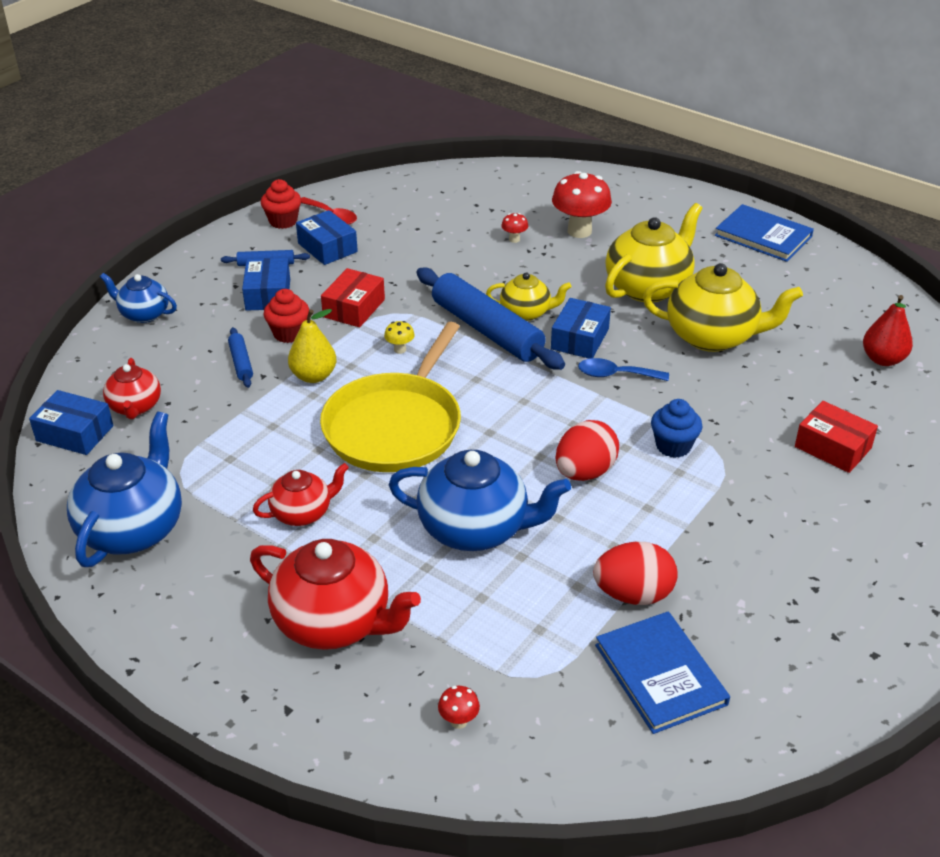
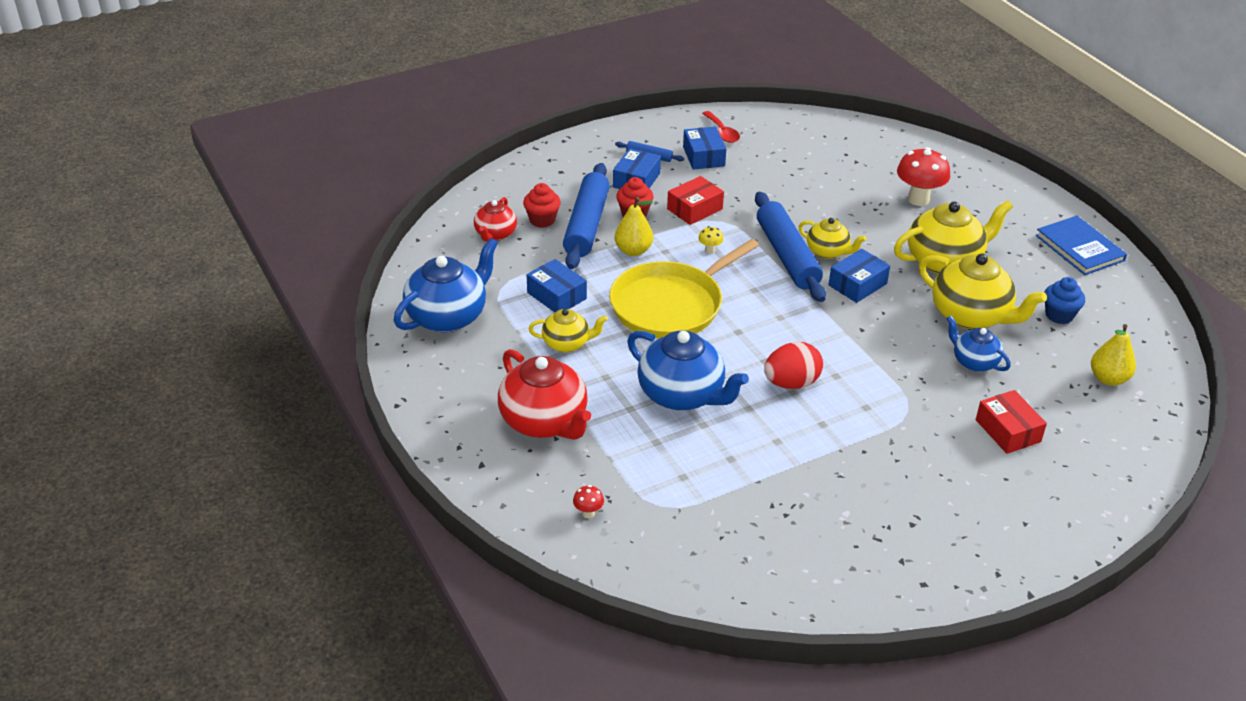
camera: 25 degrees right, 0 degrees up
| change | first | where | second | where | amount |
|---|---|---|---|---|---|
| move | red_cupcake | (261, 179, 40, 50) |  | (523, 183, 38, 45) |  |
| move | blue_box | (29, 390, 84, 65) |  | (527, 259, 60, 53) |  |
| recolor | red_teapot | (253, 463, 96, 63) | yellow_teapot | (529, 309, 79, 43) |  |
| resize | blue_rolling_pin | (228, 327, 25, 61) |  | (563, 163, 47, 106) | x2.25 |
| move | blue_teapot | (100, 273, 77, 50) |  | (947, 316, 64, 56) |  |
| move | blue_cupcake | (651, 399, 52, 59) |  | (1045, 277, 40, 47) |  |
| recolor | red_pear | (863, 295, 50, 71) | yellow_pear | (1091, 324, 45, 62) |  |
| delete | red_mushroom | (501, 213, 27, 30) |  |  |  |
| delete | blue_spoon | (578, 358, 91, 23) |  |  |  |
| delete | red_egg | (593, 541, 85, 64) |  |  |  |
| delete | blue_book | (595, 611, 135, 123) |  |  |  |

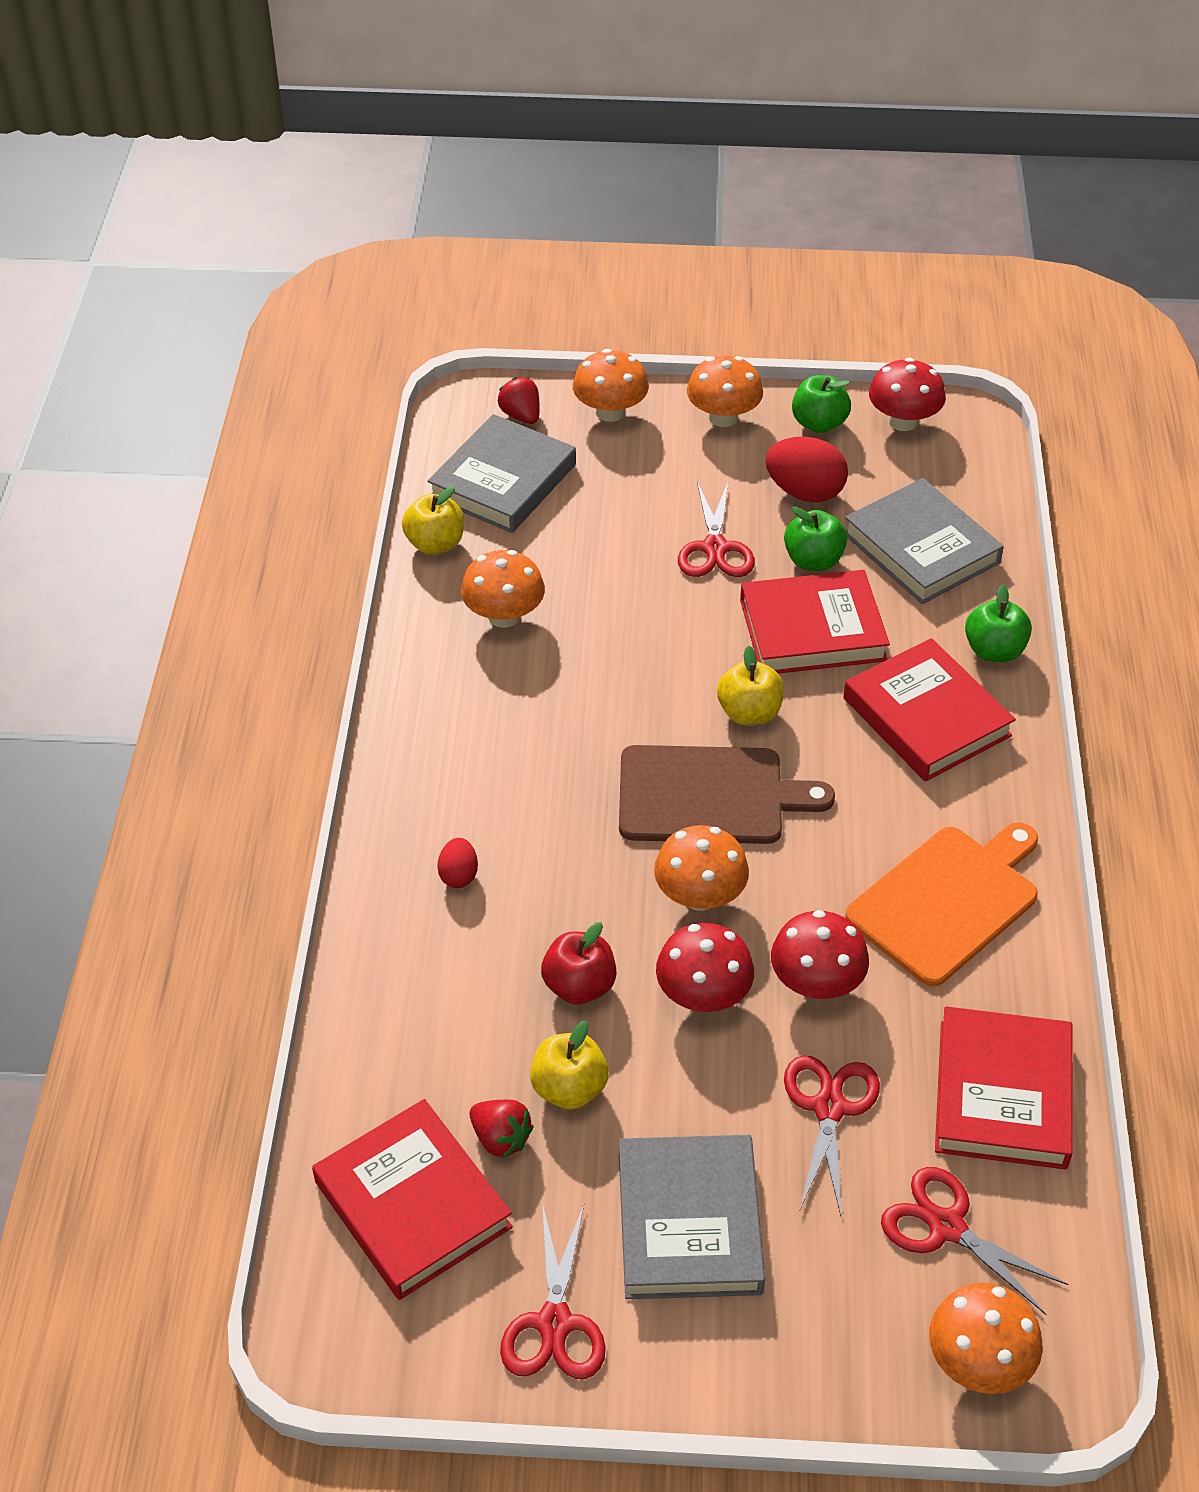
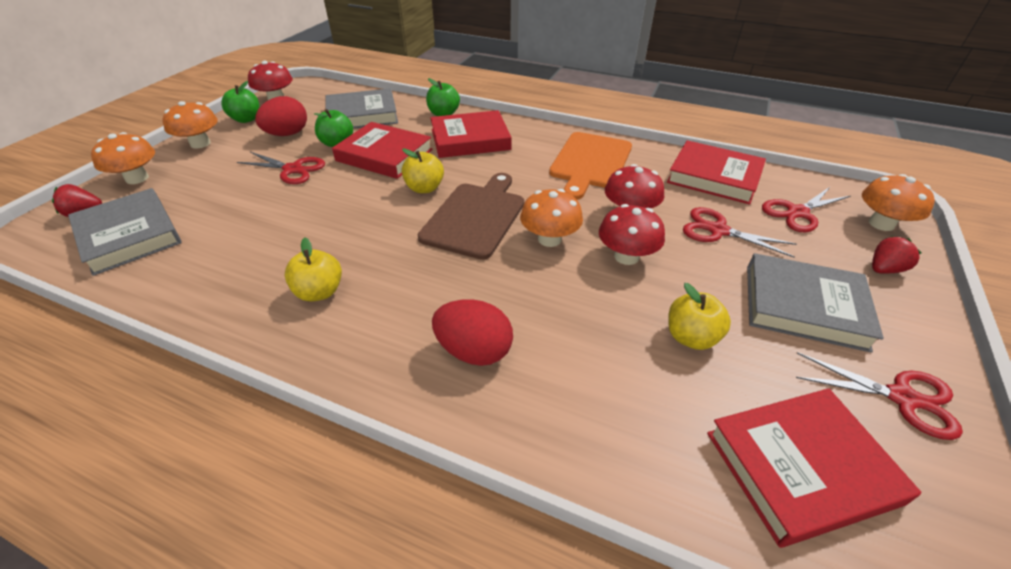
camera: 70 degrees left, 5 degrees down
| change | first | where | second | where | amount |
|---|---|---|---|---|---|
| move | yellow_apple | (402, 486, 62, 69) |  | (285, 237, 57, 65) |  |
| rotate | red_book | (740, 570, 150, 104) |  | (332, 122, 101, 57) | 75 degrees counterclockwise |
| resize | red_egg | (437, 838, 41, 50) |  | (432, 299, 81, 67) | x1.84 |
| rotate | orange_cutting_board | (845, 822, 193, 165) |  | (549, 132, 83, 68) | 135 degrees counterclockwise |
| move | red_strawberry | (470, 1100, 64, 59) |  | (872, 236, 49, 38) |  |
| delete | orange_mushroom | (461, 550, 84, 78) |  |  |  |
| delete | red_apple | (541, 922, 76, 83) |  |  |  |

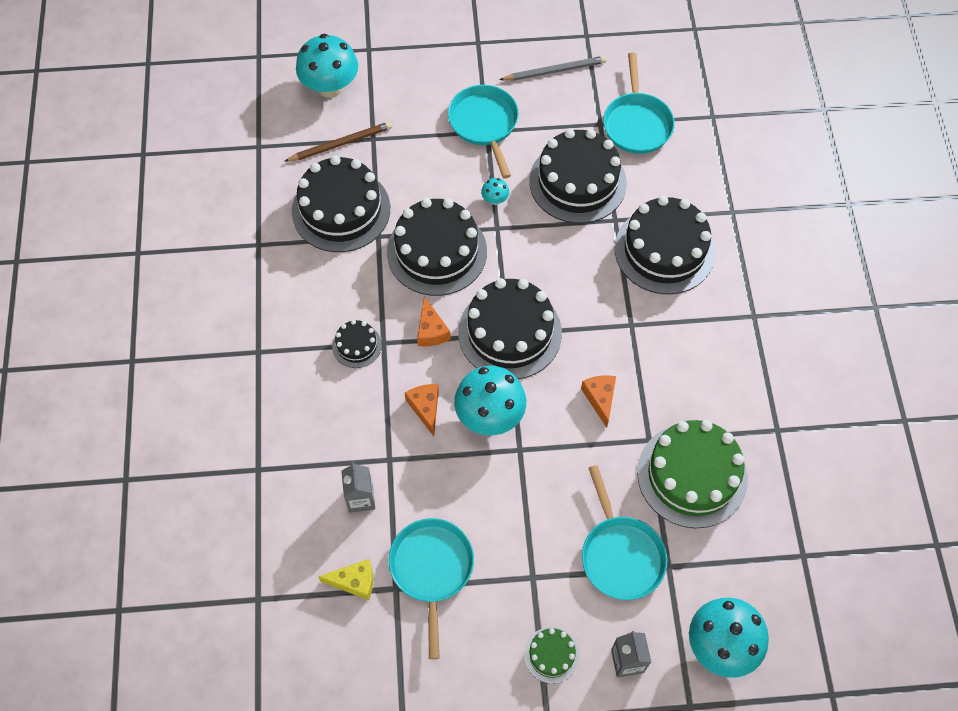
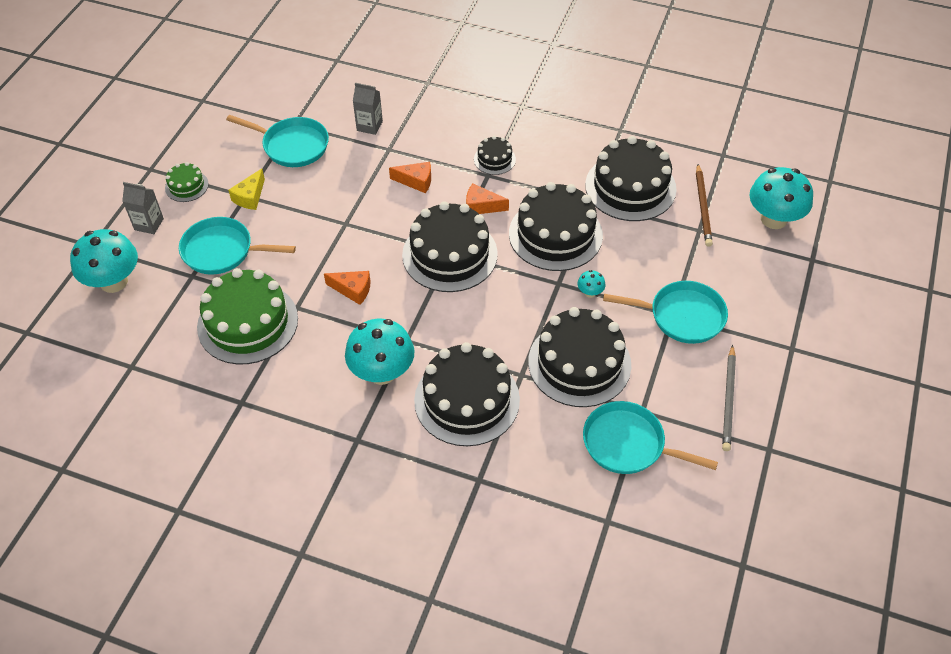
camera: 115 degrees right, 10 degrees down
| change | first | where | second | where | amount |
|---|---|---|---|---|---|
| move | yellow_cheese | (318, 559, 55, 41) |  | (228, 169, 37, 41) |  |
| move | turquoise_mushroom | (454, 366, 72, 69) |  | (345, 319, 70, 66) |  |

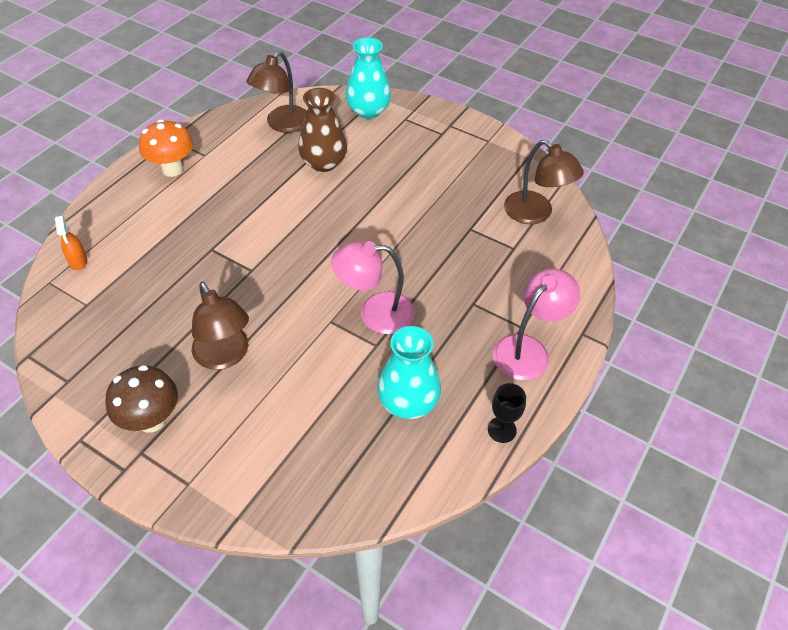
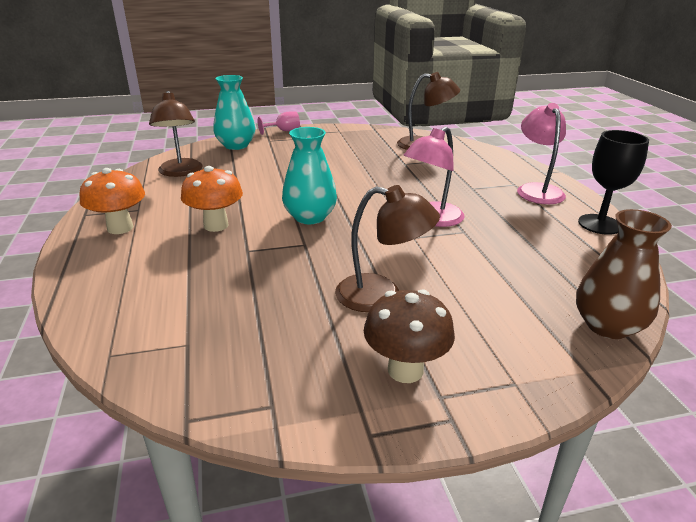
camera: 45 degrees left, 20 degrees down
| change | first | where | second | where | amount |
|---|---|---|---|---|---|
| insert |  |  | orange_mushroom | (181, 166, 62, 66) |  |
| insert |  |  | pink_goblet | (258, 112, 42, 23) |  |
| move | turquoise_vase | (377, 326, 64, 93) |  | (282, 127, 55, 97) |  |
| move | brown_vase | (298, 88, 49, 84) |  | (576, 209, 96, 130) |  |
| resize | black_goblet | (488, 383, 38, 60) |  | (578, 130, 71, 105) | x1.65 |
| delete | orange_spray_bottle | (55, 216, 32, 54) |  |  |  |

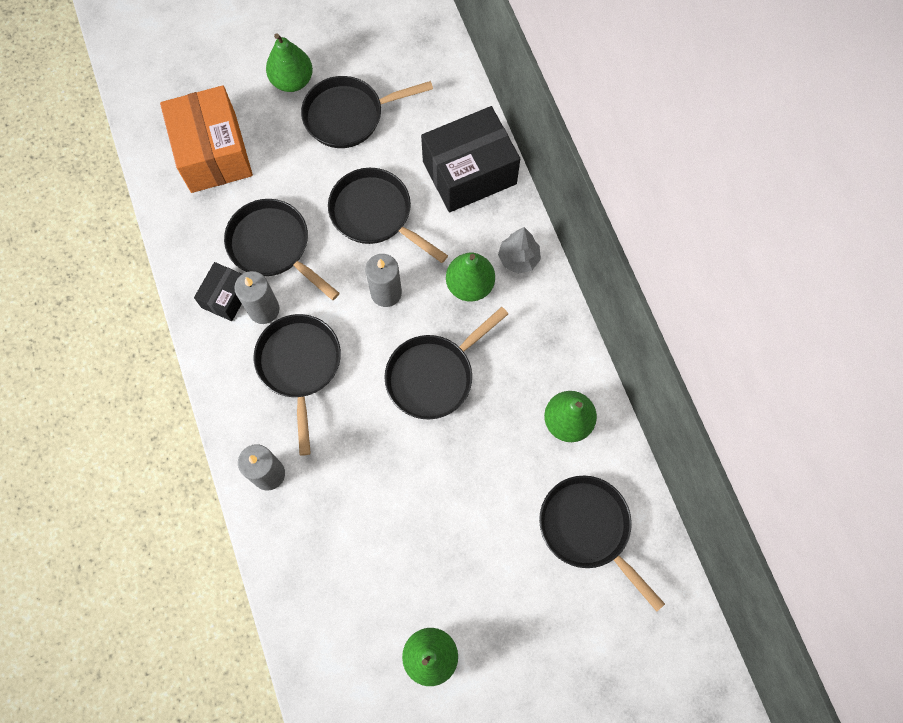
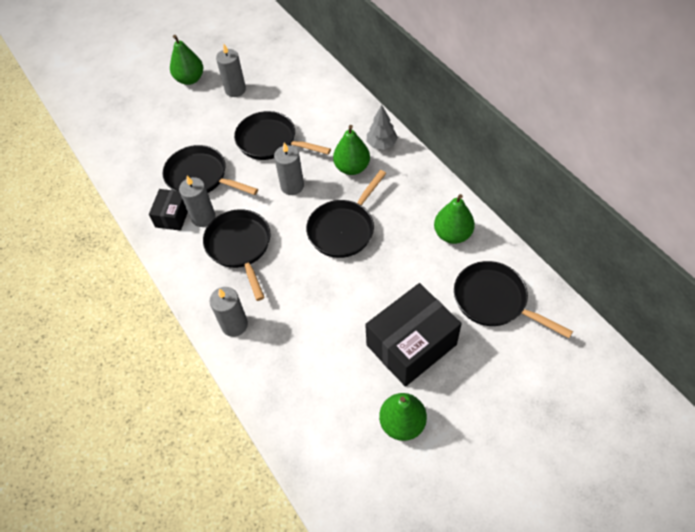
camera: 10 degrees left, 15 degrees down
| change | first | where | second | where | amount |
|---|---|---|---|---|---|
| replace | black_pan | (301, 76, 132, 72) | grey_candle | (216, 44, 30, 53) |  |
| move | black_box | (421, 106, 99, 106) |  | (365, 283, 97, 104) |  |
| delete | orange_box | (160, 85, 93, 108) |  |  |  |

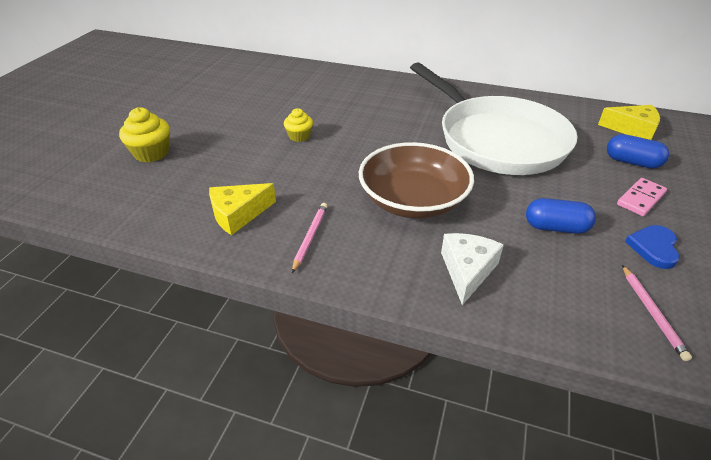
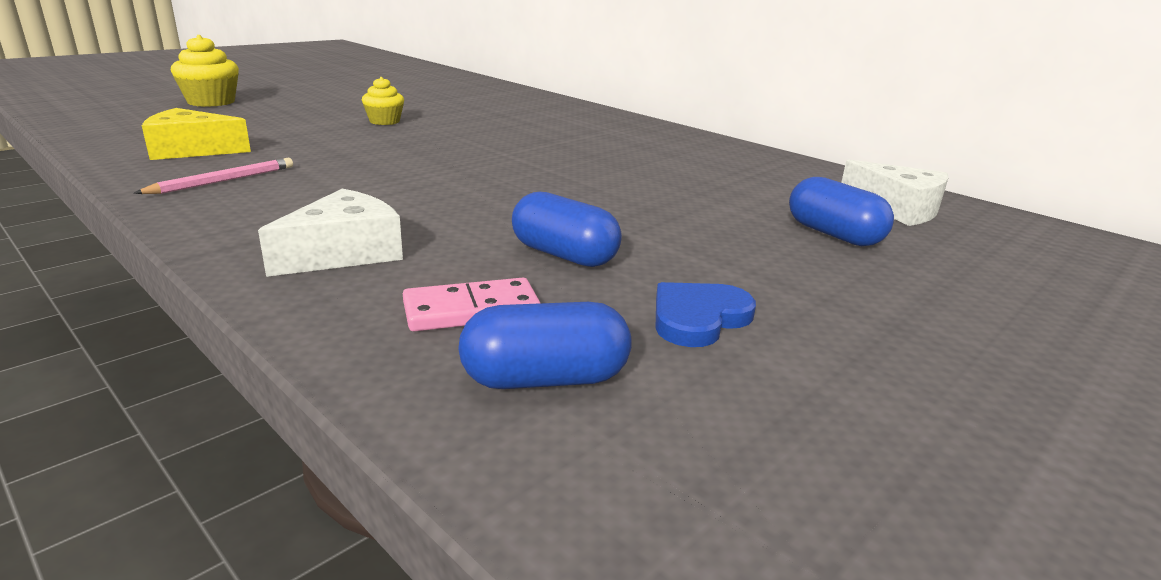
camera: 25 degrees right, 15 degrees down
| change | first | where | second | where | amount |
|---|---|---|---|---|---|
| move | pink_domino | (617, 178, 50, 38) |  | (403, 278, 137, 53) |  |
| replace | pink_pencil | (622, 265, 70, 96) | blue_capsule | (458, 302, 174, 87) |  |
| recolor | yellow_cheese | (598, 105, 62, 35) | white_cheese | (841, 159, 107, 67) |  |
| delete | brown_bowl | (359, 142, 115, 77) |  |  |  |
| delete | white_pan | (410, 62, 167, 113) |  |  |  |

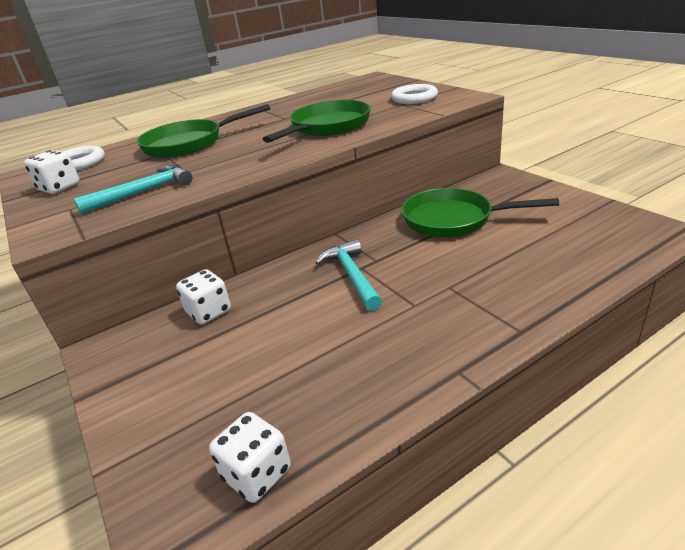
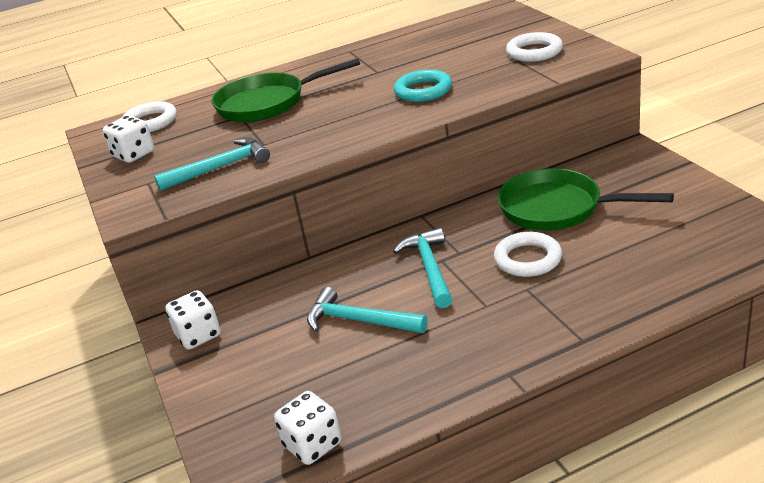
camera: 10 degrees right, 0 degrees up
| change | first | where | second | where | amount |
|---|---|---|---|---|---|
| move | white_dice | (176, 269, 55, 56) |  | (165, 290, 56, 60) |  |
| insert |  |  | turquoise_hammer | (307, 287, 121, 46) |  |
| replace | green_pan | (263, 100, 108, 43) | turquoise_ring | (394, 70, 58, 32) |  |
| insert |  |  | white_ring | (494, 232, 68, 45) |  |

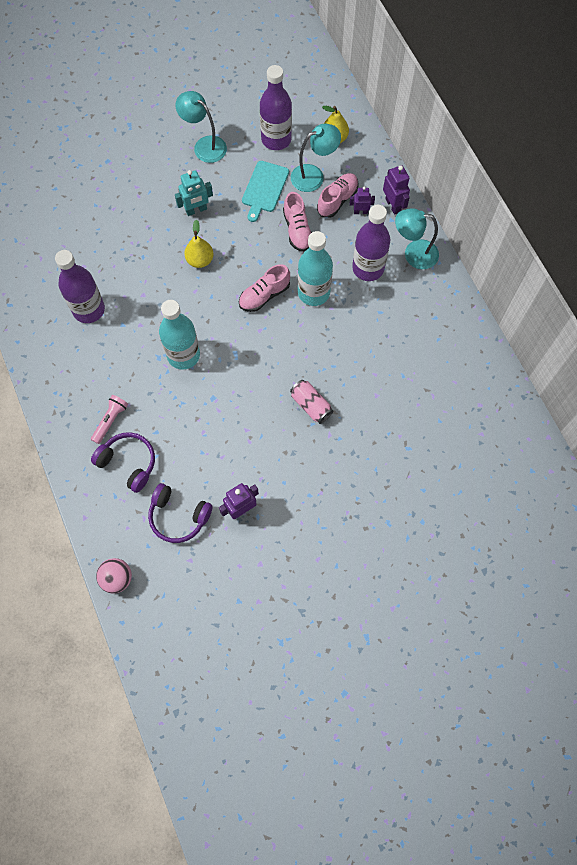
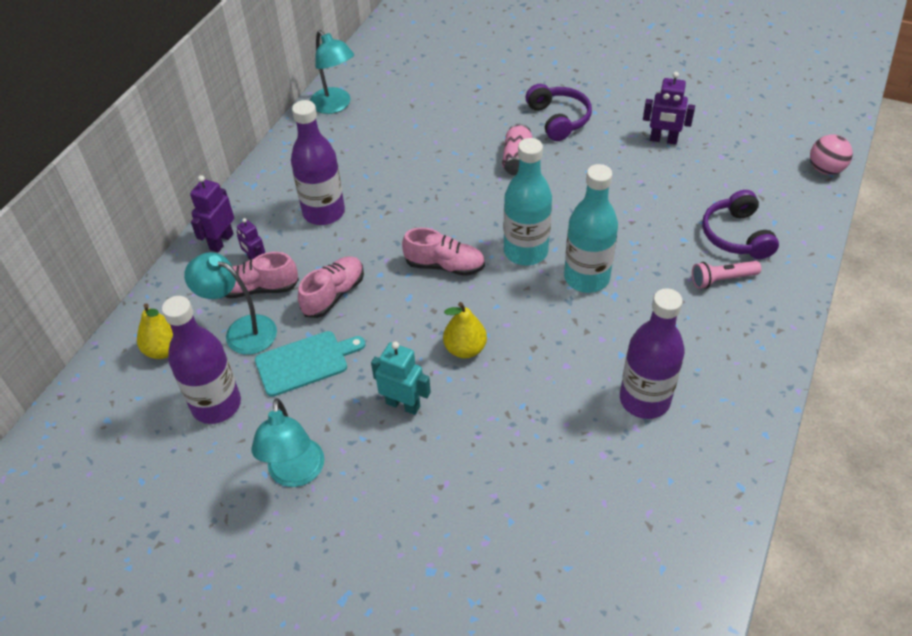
camera: 130 degrees left, 20 degrees down
| change | first | where | second | where | amount |
|---|---|---|---|---|---|
| move | turquoise_lamp | (395, 208, 44, 61) |  | (310, 30, 44, 84) |  |
| move | turquoise_bottle | (298, 231, 35, 75) |  | (503, 138, 49, 127) |  |
| move | purple_headphones | (148, 483, 65, 60) |  | (526, 84, 66, 57) |  |

